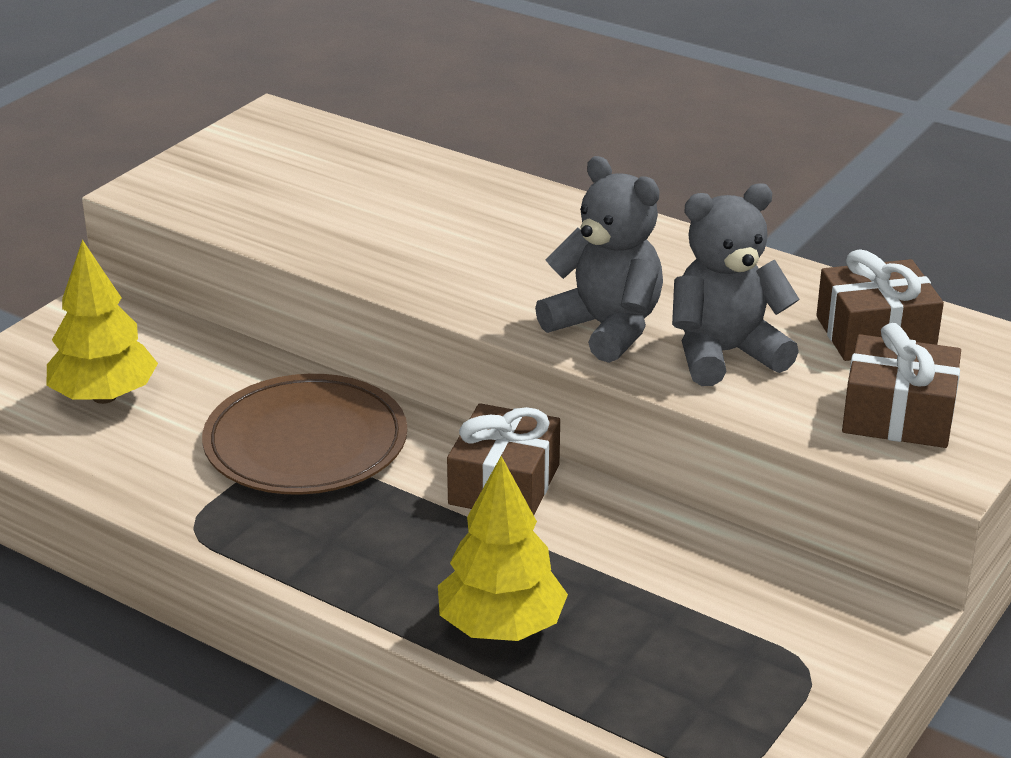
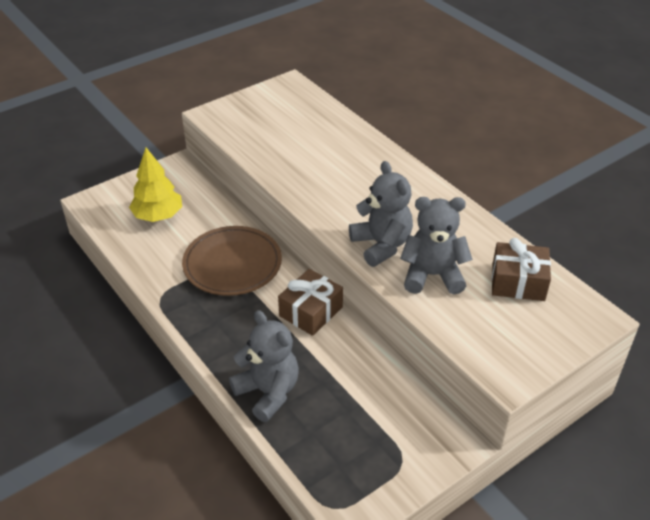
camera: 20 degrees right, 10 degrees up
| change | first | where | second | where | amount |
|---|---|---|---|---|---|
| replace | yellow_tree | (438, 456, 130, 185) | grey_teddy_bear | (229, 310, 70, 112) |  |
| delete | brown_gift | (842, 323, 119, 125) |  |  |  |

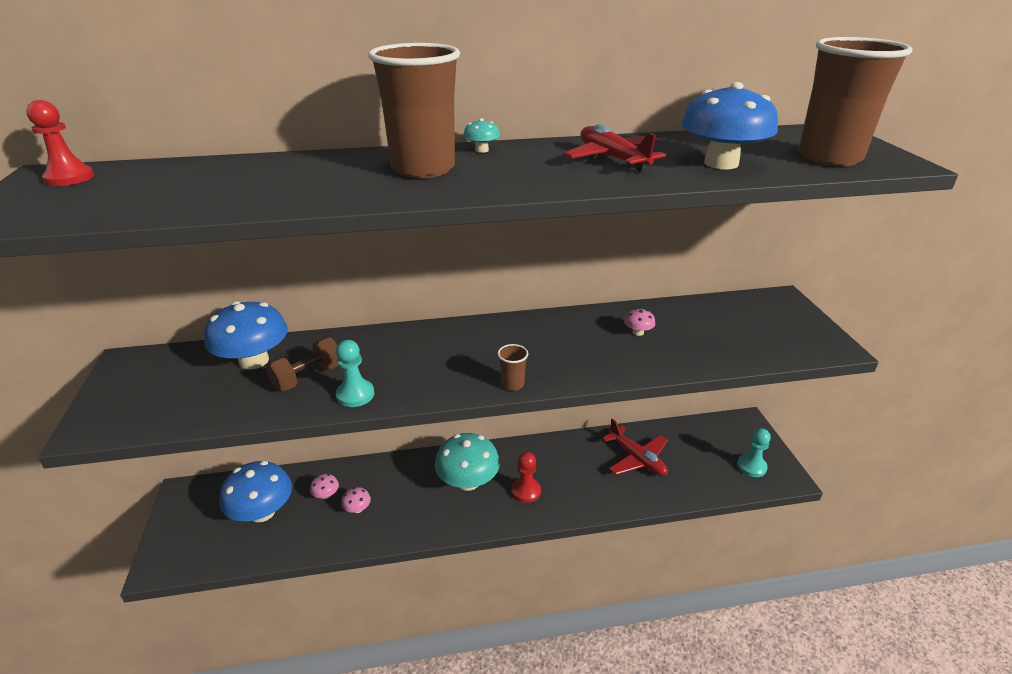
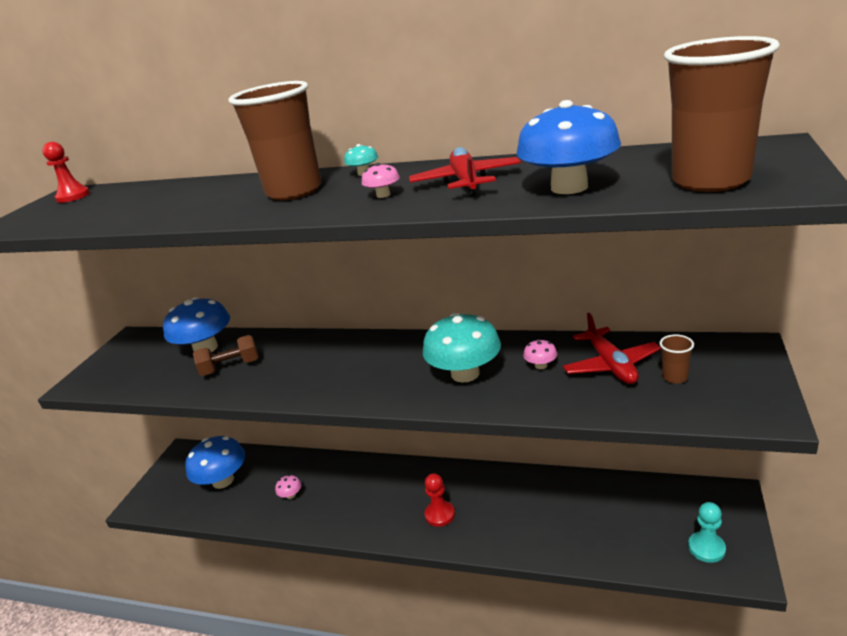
camera: 30 degrees right, 5 degrees down
| change | first | where | second | where | amount |
|---|---|---|---|---|---|
| move | pink_mushroom | (310, 474, 29, 25) |  | (362, 163, 38, 35) |  |
| move | turquoise_mushroom | (435, 433, 65, 58) |  | (423, 313, 78, 70) |  |
| move | red_plane | (602, 419, 66, 57) |  | (563, 313, 98, 71) |  |
| move | brown_cup | (497, 344, 31, 47) |  | (660, 334, 34, 50) |  |
| delete | turquoise_pawn | (336, 340, 38, 67) |  |  |  |

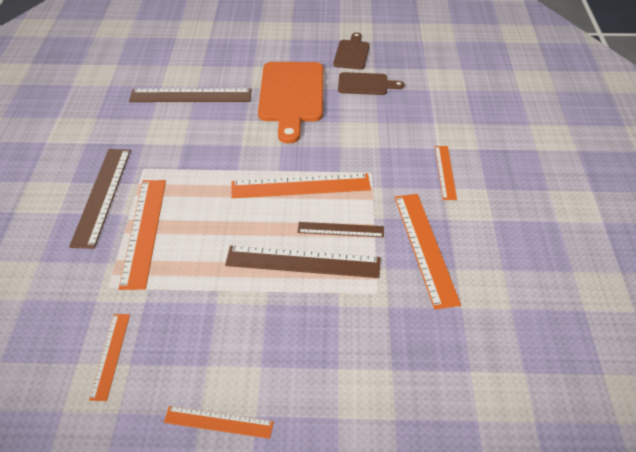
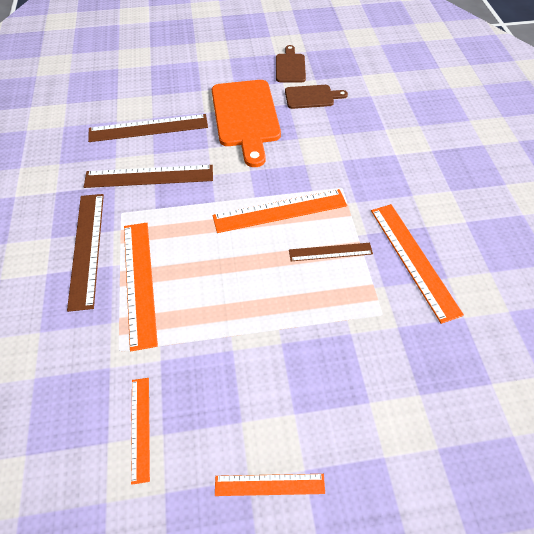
camera: 10 degrees left, 10 degrees up
| change | first | where | second | where | amount |
|---|---|---|---|---|---|
| move | brown_ruler | (225, 246, 155, 32) |  | (84, 165, 129, 23) |  |
| delete | orange_ruler | (435, 146, 22, 54) |  |  |  |

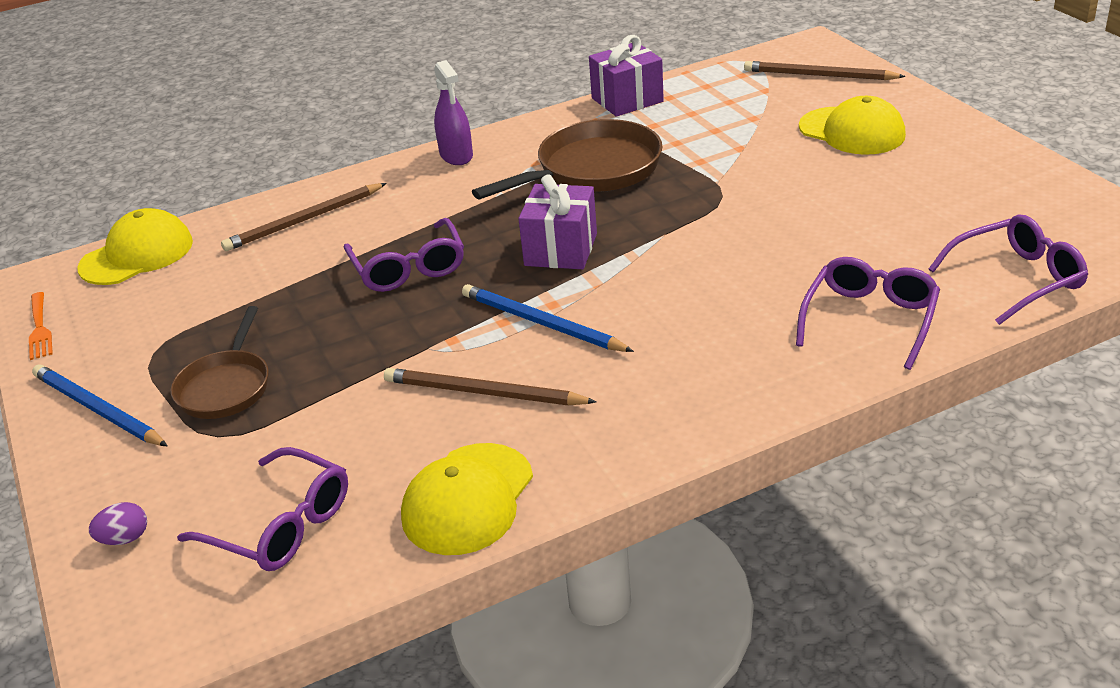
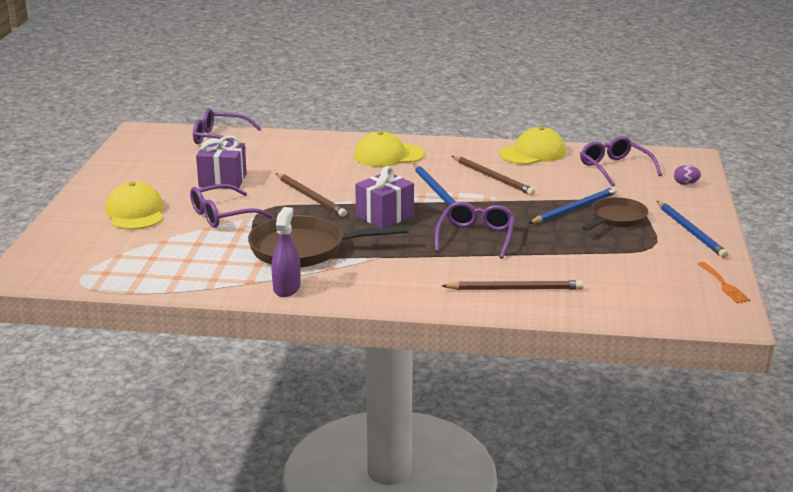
camera: 150 degrees left, 10 degrees down
| change | first | where | second | where | amount |
|---|---|---|---|---|---|
| move | purple_glasses | (796, 257, 144, 113) |  | (190, 184, 83, 44) |  |
| move | purple_gift | (589, 35, 75, 82) |  | (196, 135, 51, 54) |  |
| move | purple_spray_bottle | (434, 60, 39, 105) |  | (272, 207, 29, 90) |  |
| move | brown_pencil | (744, 61, 162, 19) |  | (276, 173, 71, 44) |  |
| move | yellow_cap | (77, 208, 116, 77) |  | (354, 131, 71, 36) |  |
| insert |  |  | blue_pencil | (528, 187, 89, 37) |  |
| rotate | orange_fork | (29, 292, 24, 68) |  | (698, 262, 52, 41) | 150 degrees clockwise |

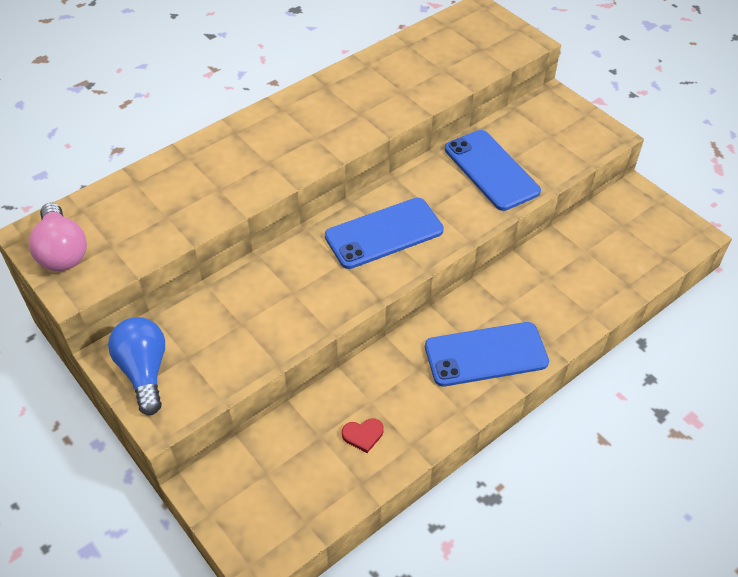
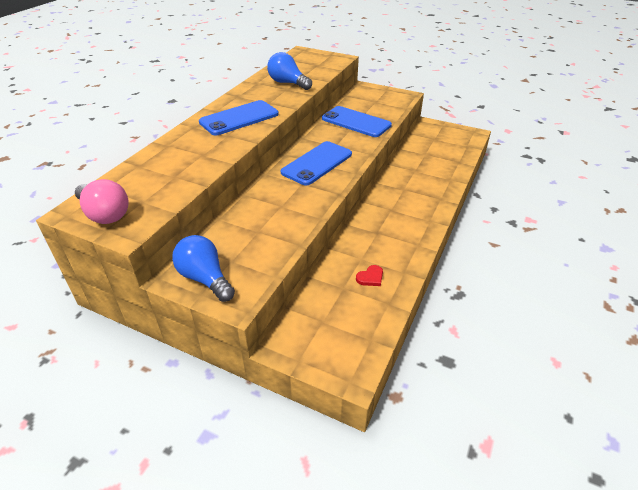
camera: 25 degrees left, 10 degrees down
| change | first | where | second | where | amount |
|---|---|---|---|---|---|
| move | blue_phone | (425, 322, 124, 65) |  | (199, 100, 80, 35) |  |
| insert |  |  | blue_light_bulb | (267, 52, 45, 38) |  |

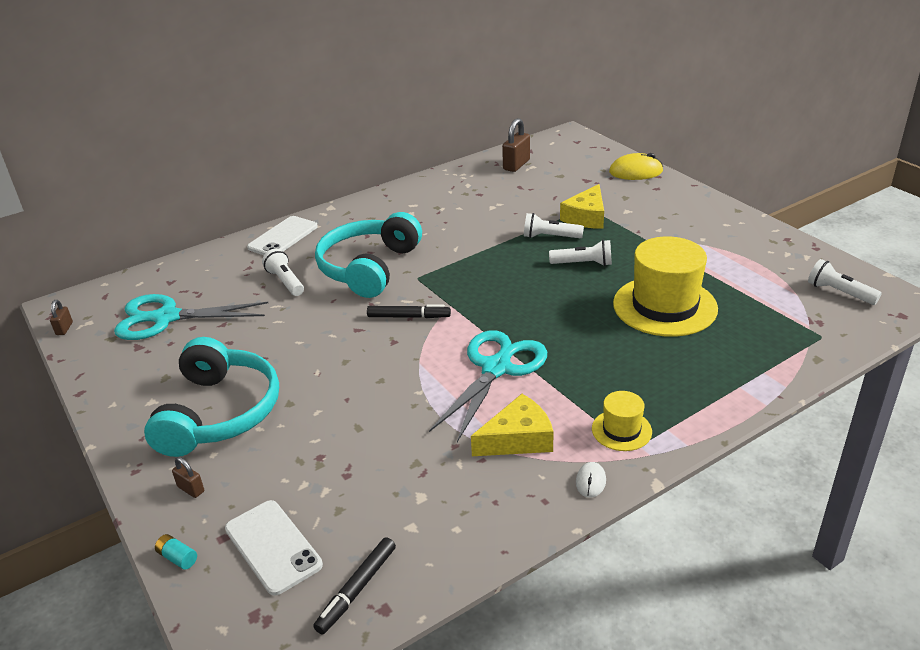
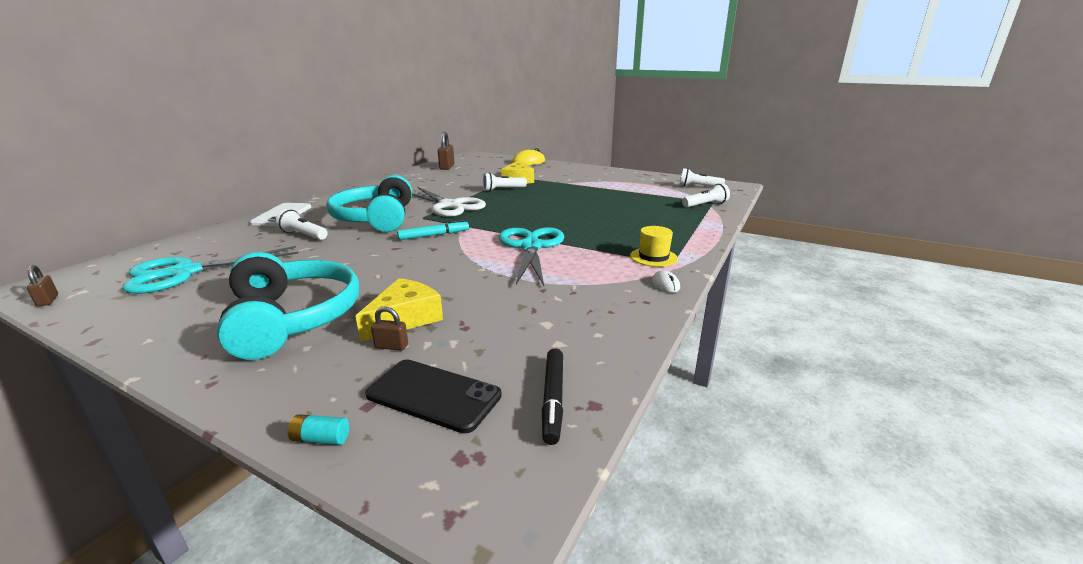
camera: 30 degrees left, 10 degrees down
| change | first | where | second | where | amount |
|---|---|---|---|---|---|
| move | yellow_cheese | (471, 394, 83, 62) |  | (356, 278, 87, 64) |  |
| recolor | white_phone | (225, 500, 98, 96) | black_phone | (365, 359, 137, 75) |  |
| move | brown_padlock | (172, 457, 32, 41) |  | (371, 306, 37, 45) |  |
| recolor | black_marker | (367, 305, 84, 13) | turquoise_marker | (397, 220, 72, 20) |  |
| insert |  |  | white_scissors | (412, 187, 74, 30) |  |
| move | white_flashlight | (549, 240, 63, 26) |  | (682, 183, 48, 24) |  |
| delete | yellow_hat | (613, 236, 105, 101) |  |  |  |

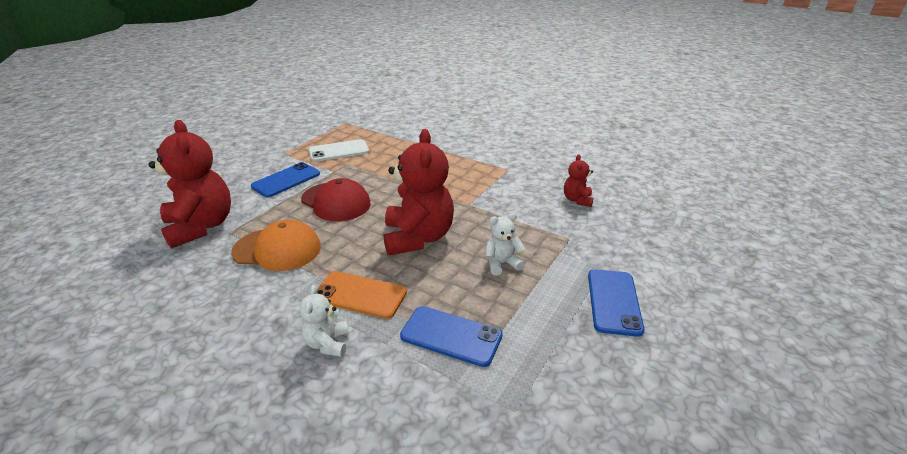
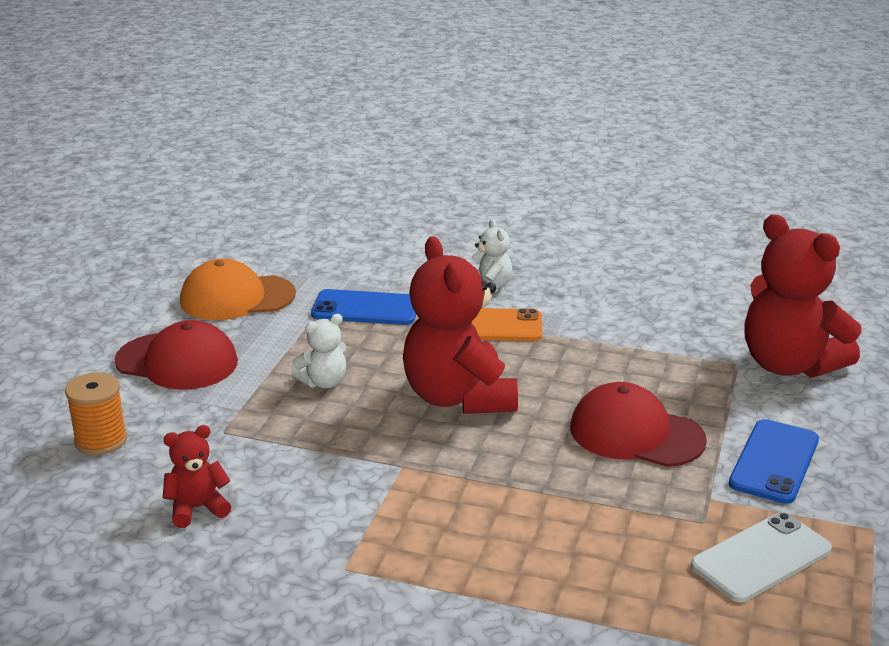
camera: 165 degrees right, 5 degrees down
| change | first | where | second | where | amount |
|---|---|---|---|---|---|
| insert |  |  | orange_spool | (65, 372, 62, 83) |  |
| replace | blue_phone | (588, 269, 56, 68) | red_cap | (115, 320, 123, 70) |  |
| rotate | red_teddy_bear | (564, 154, 29, 53) |  | (163, 425, 68, 103) | 105 degrees counterclockwise |
| move | orange_cap | (231, 220, 90, 51) |  | (180, 259, 116, 61) |  |

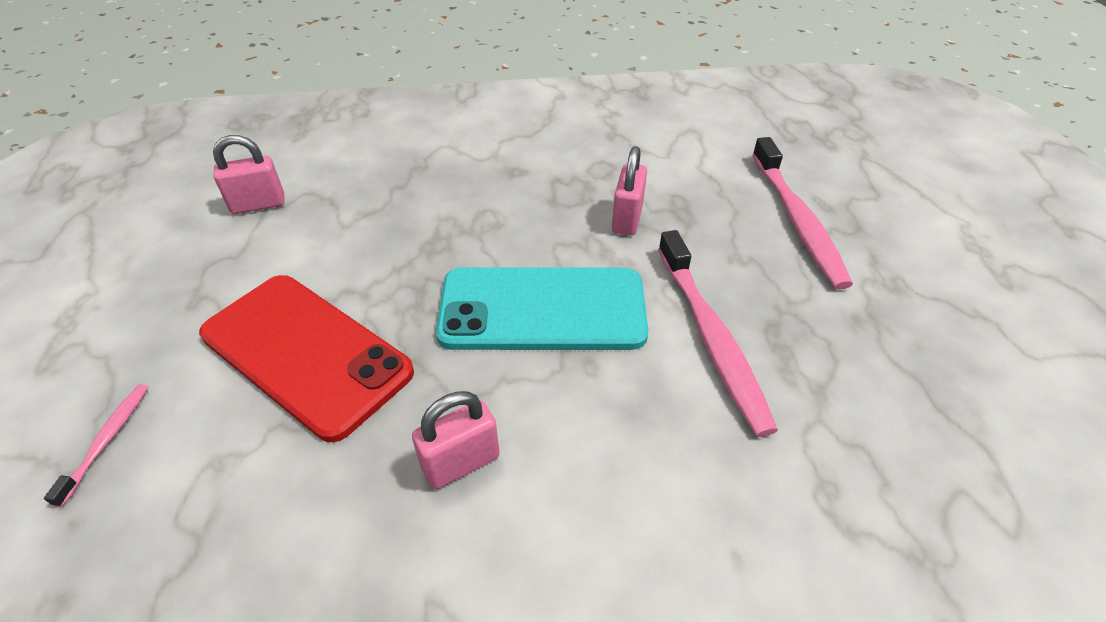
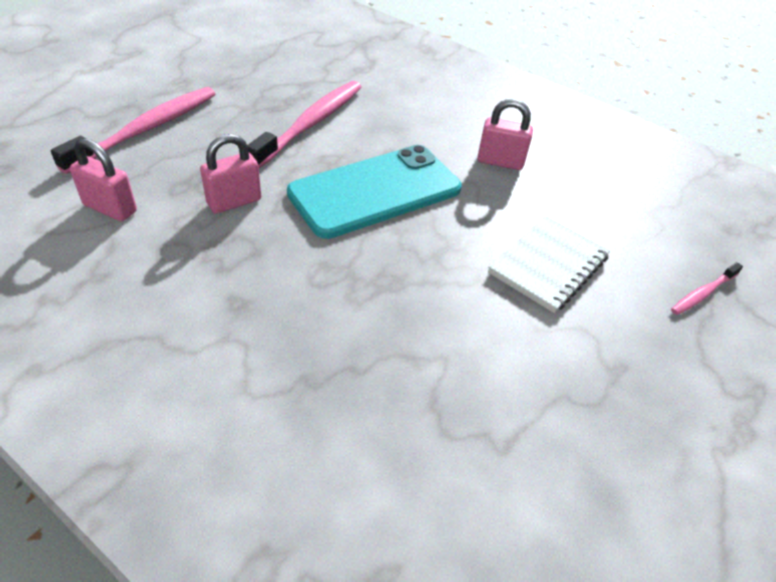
camera: 140 degrees left, 0 degrees up
| change | first | where | second | where | amount |
|---|---|---|---|---|---|
| move | pink_padlock | (213, 135, 72, 79) |  | (70, 138, 67, 83) |  |
| rotate | turquoise_phone | (436, 268, 213, 82) |  | (287, 145, 175, 94) | 75 degrees counterclockwise |
| replace | red_phone | (199, 275, 215, 167) | white_notebook | (488, 215, 122, 98) |  |

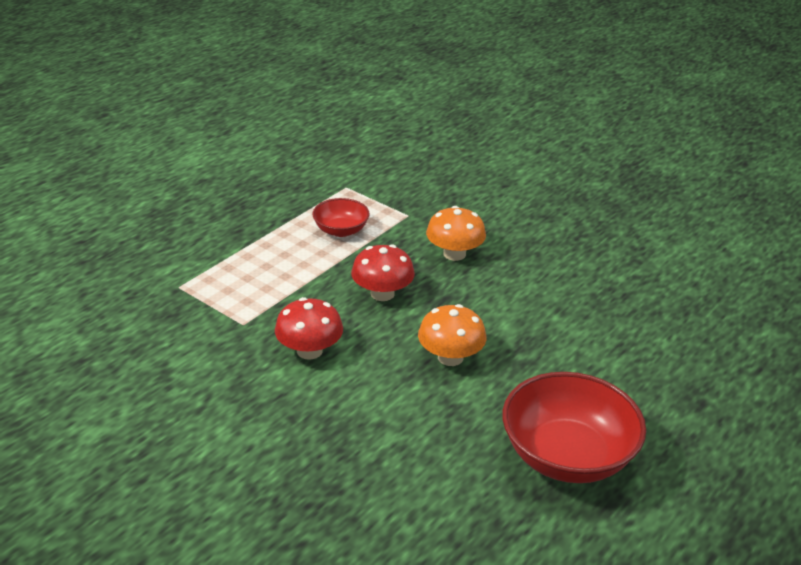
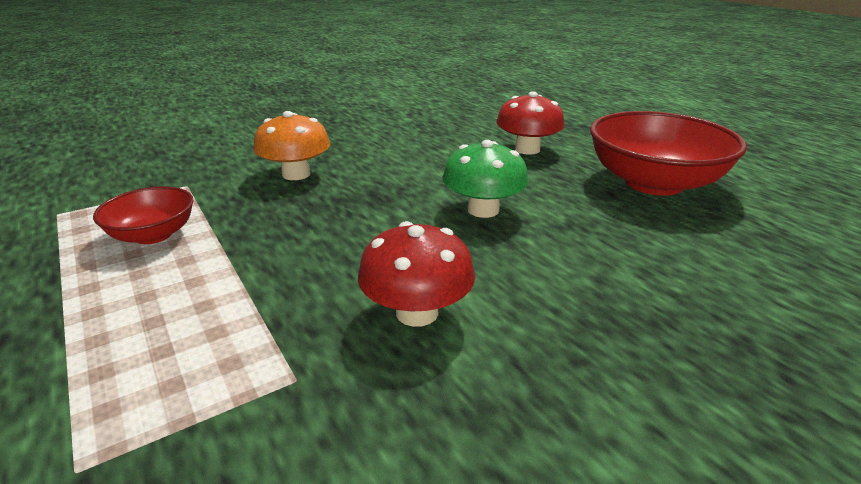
camera: 70 degrees left, 5 degrees down
| change | first | where | second | where | amount |
|---|---|---|---|---|---|
| recolor | orange_mushroom | (418, 304, 68, 62) | green_mushroom | (442, 140, 86, 78) |  |
| move | red_mushroom | (351, 244, 64, 57) |  | (496, 91, 69, 64) |  |

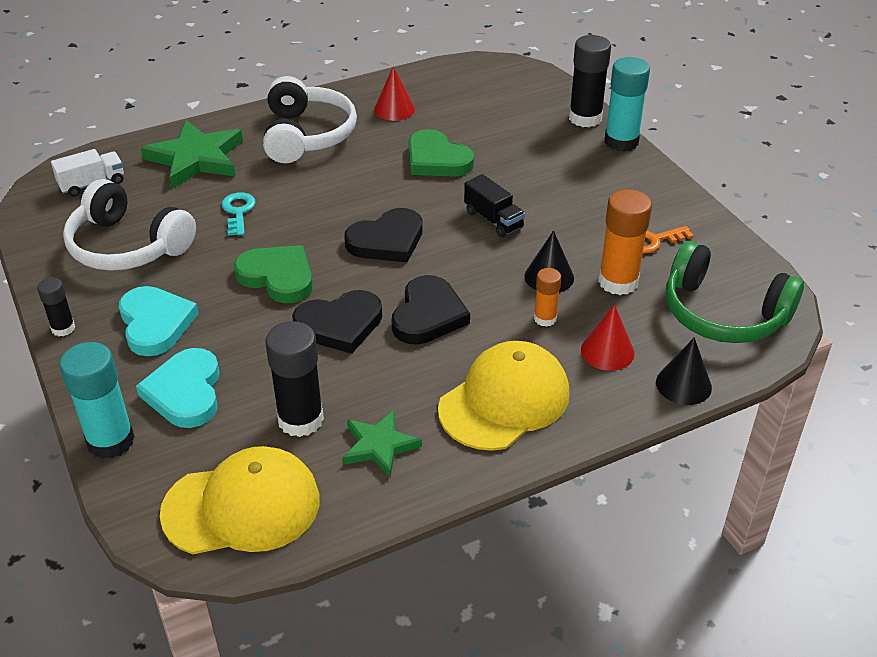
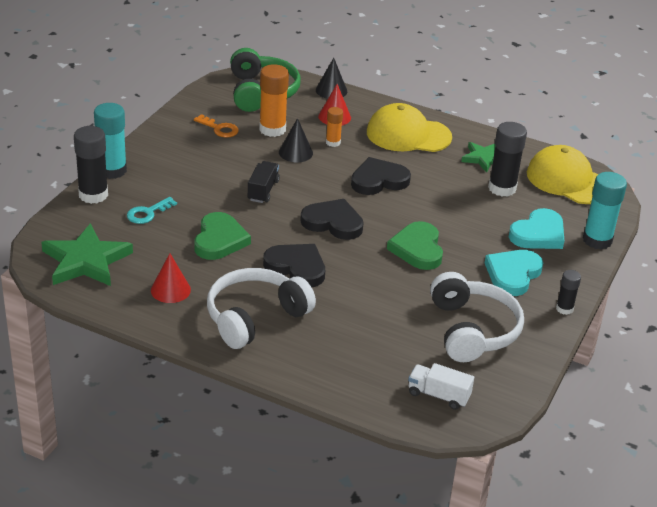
camera: 130 degrees left, 5 degrees down
| change | first | where | second | where | amount |
|---|---|---|---|---|---|
| move | green_star | (141, 120, 102, 68) |  | (41, 223, 92, 63) |  |
| move | turquoise_key | (222, 192, 34, 44) |  | (127, 197, 50, 27) |  |
| move | black_heart | (292, 290, 90, 64) |  | (263, 244, 62, 43) |  |

